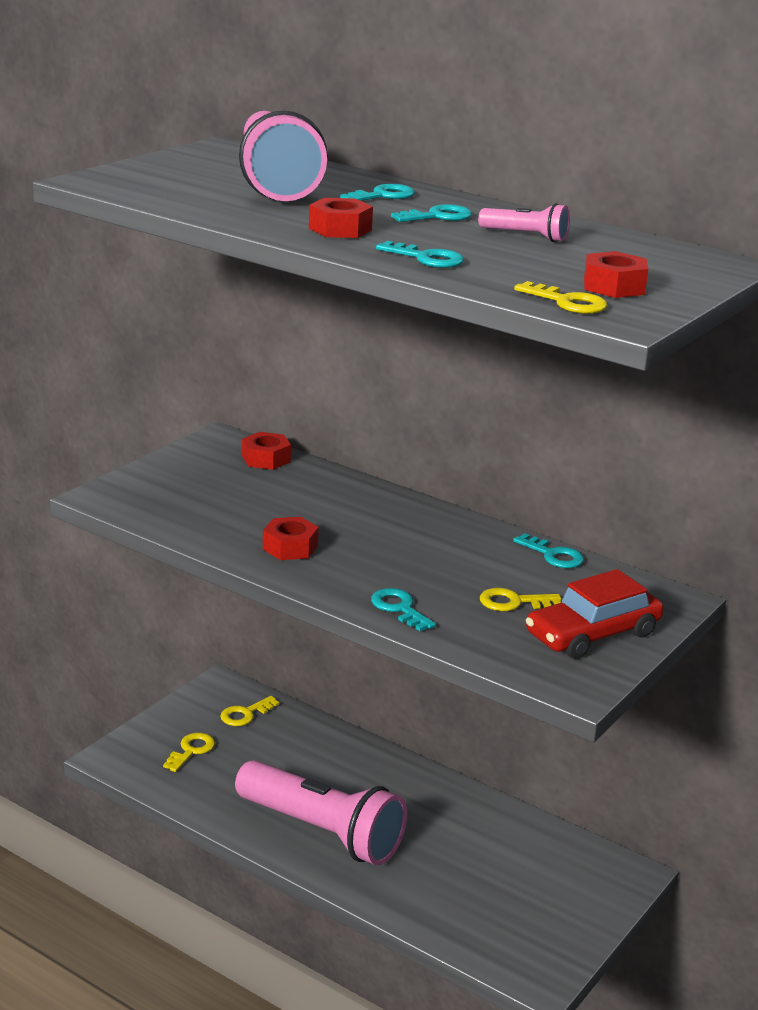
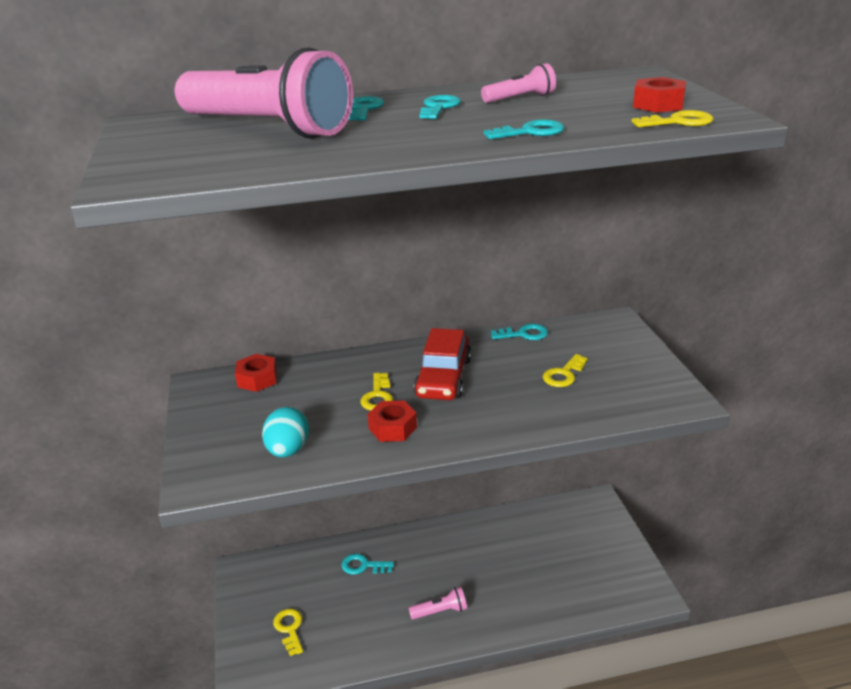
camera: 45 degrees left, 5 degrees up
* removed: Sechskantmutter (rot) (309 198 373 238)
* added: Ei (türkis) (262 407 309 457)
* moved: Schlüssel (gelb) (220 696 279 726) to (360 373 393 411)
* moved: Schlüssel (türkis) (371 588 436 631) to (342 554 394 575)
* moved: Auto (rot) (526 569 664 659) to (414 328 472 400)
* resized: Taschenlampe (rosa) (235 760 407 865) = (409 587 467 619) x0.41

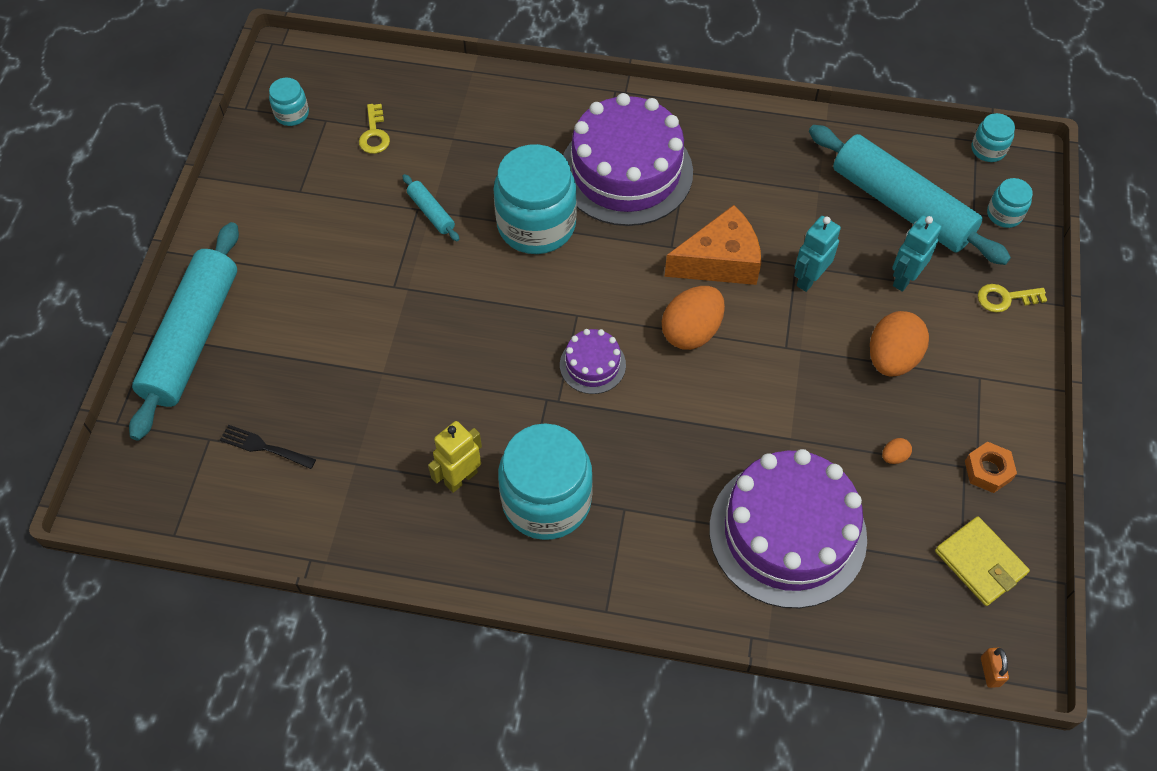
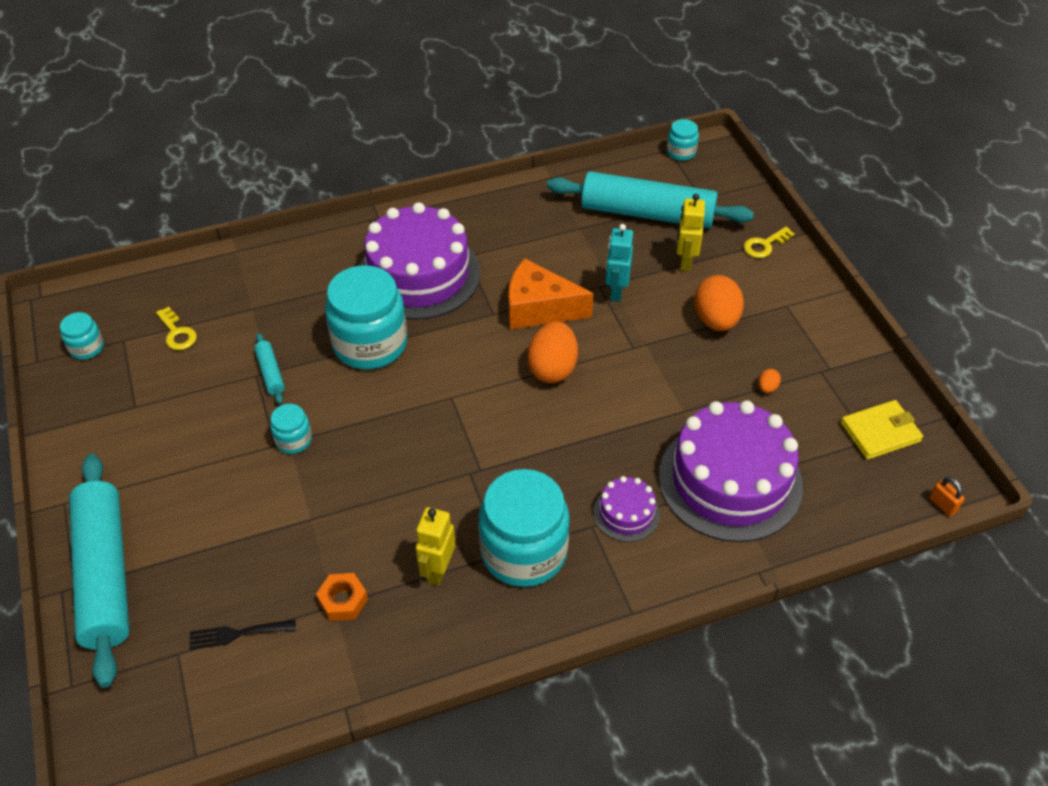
camera: 30 degrees left, 10 degrees down
* moved: Kuchen (lila) (560 329 626 394) to (593 476 660 542)
* moved: Sechskantmutter (orange) (965 442 1017 493) to (316 573 368 621)
* moved: Einmachglas (türkis) (987 178 1033 228) to (270 404 312 454)
* recoloured: Roboter (türkis) (892 215 942 292) to Roboter (gelb) (677 194 705 271)
* turned: Nudelholz (türkis) (403 174 459 241) = (254 333 285 404) 45 degrees clockwise
* turned: Käse (orange) (664 205 761 285) = (508 259 594 329) 120 degrees counterclockwise
* turned: Geldbörse (gelb) (935 516 1030 606) = (841 400 923 460) 45 degrees counterclockwise

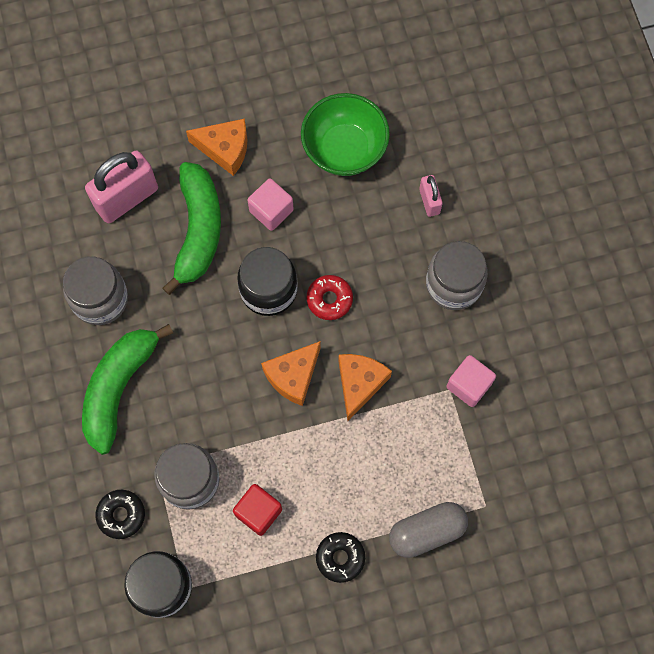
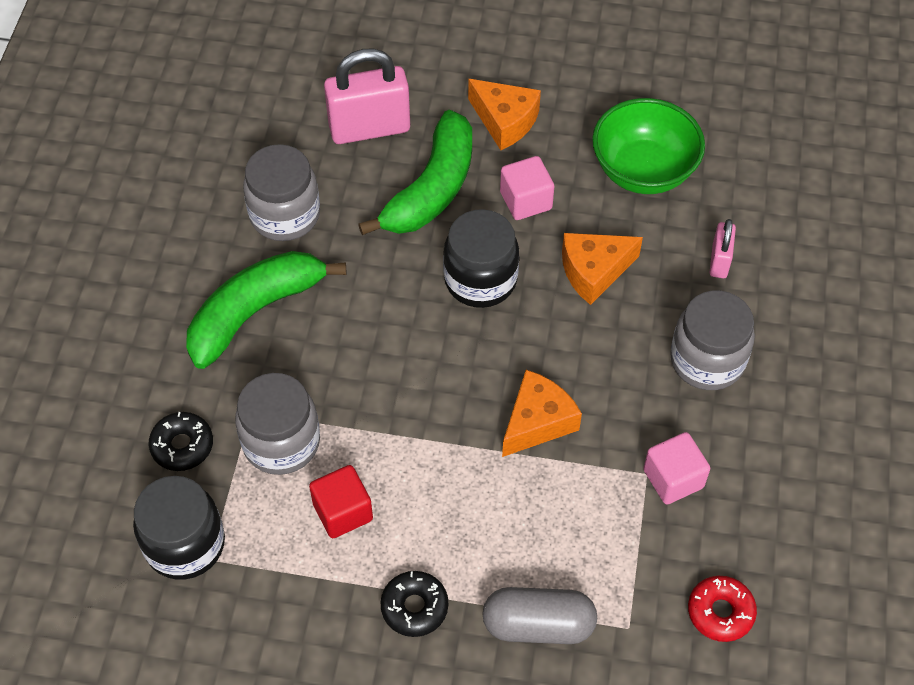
camera: 25 degrees right, 15 degrees down
* moved: Käse (orange) (261 341 321 406) to (562 233 643 305)
* moved: Donut (rot) (306 275 353 320) to (688 576 757 642)

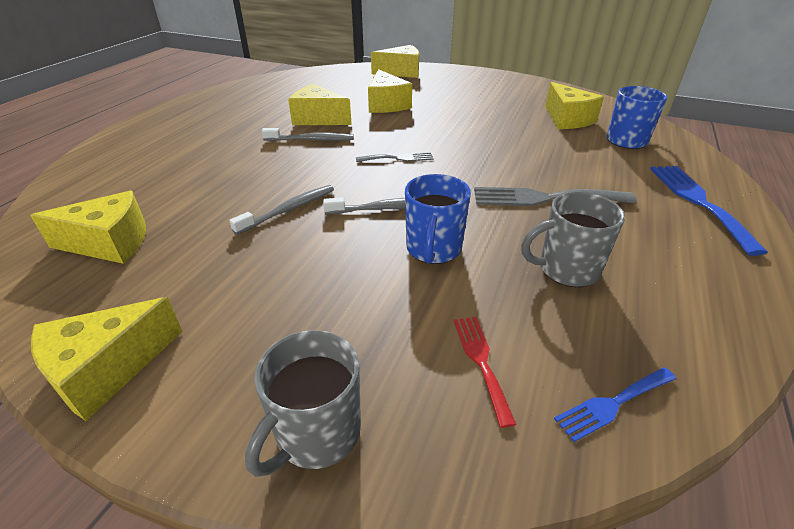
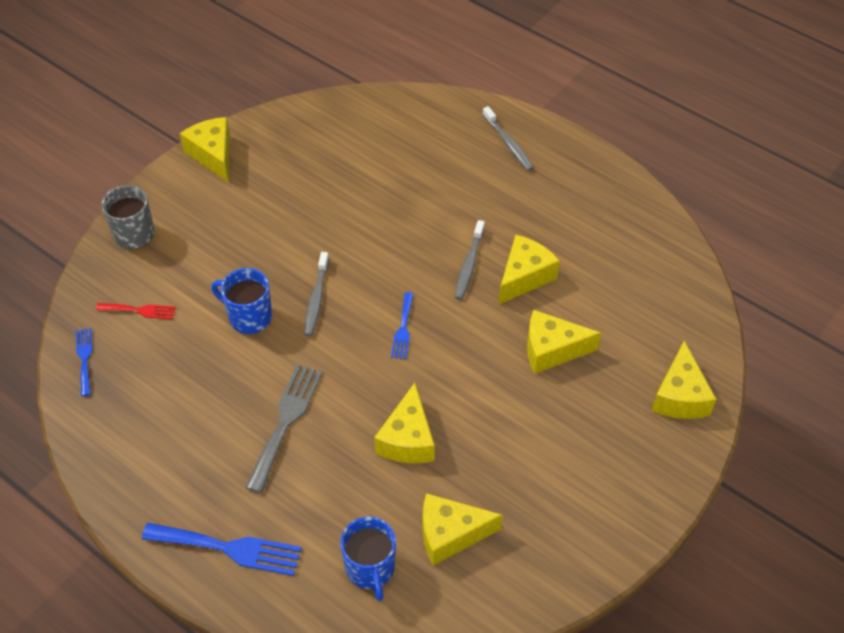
camera: 105 degrees right, 15 degrees up
* removed: Tasse (grau) (521 192 625 287)
* moved: Käse (gelb) (30 191 146 264) to (374 383 435 463)
* moved: Zahnbürste (grau) (229 185 334 235) to (482 106 534 171)
* recoloured: Gabel (grau) (356 152 434 162) to Gabel (blau) (391 292 413 359)

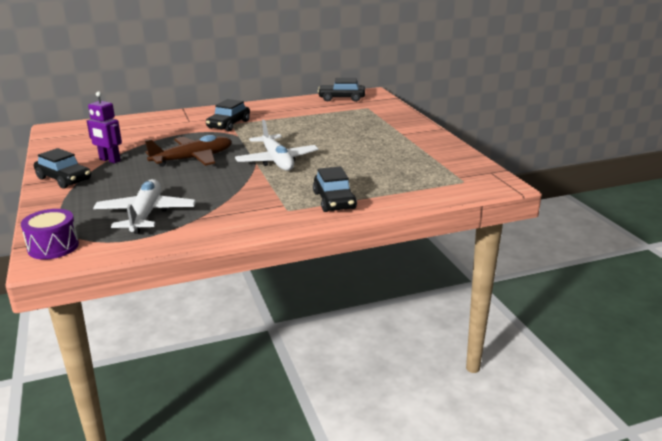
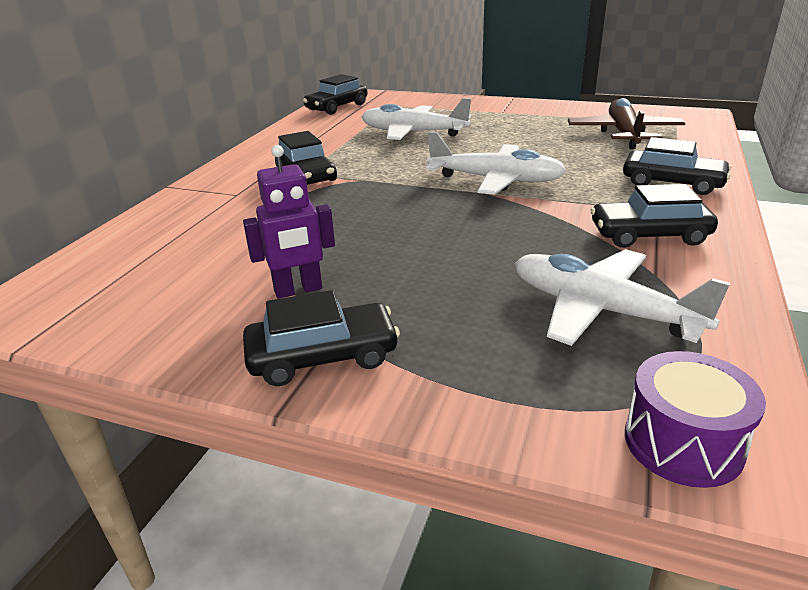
camera: 50 degrees left, 5 degrees up
* added: Flugzeug (weiß) (362 98 471 140)
* added: Auto (schwarz) (591 184 718 248)
* moved: Flugzeug (braun) (145 135 232 167) to (568 98 685 149)

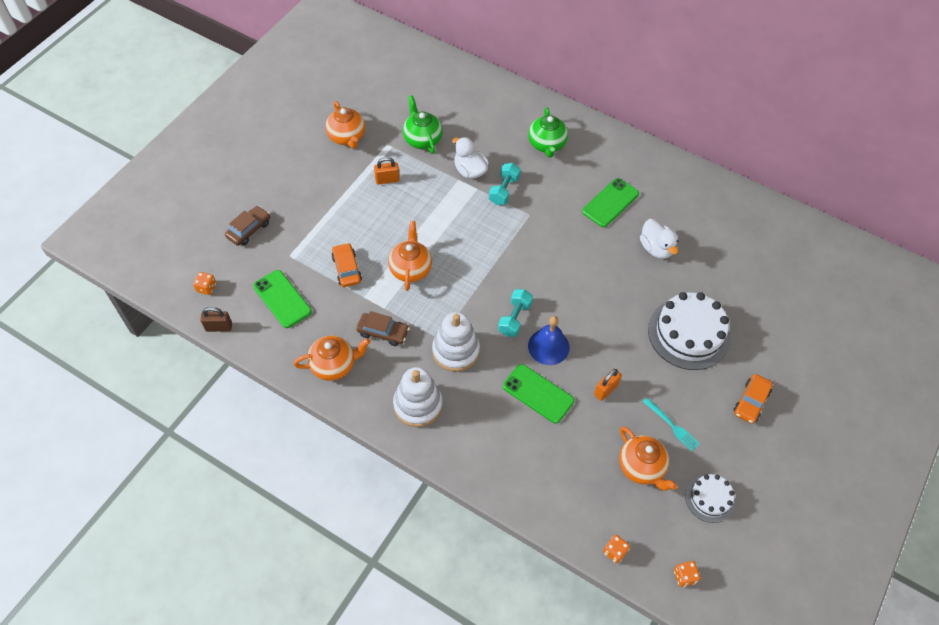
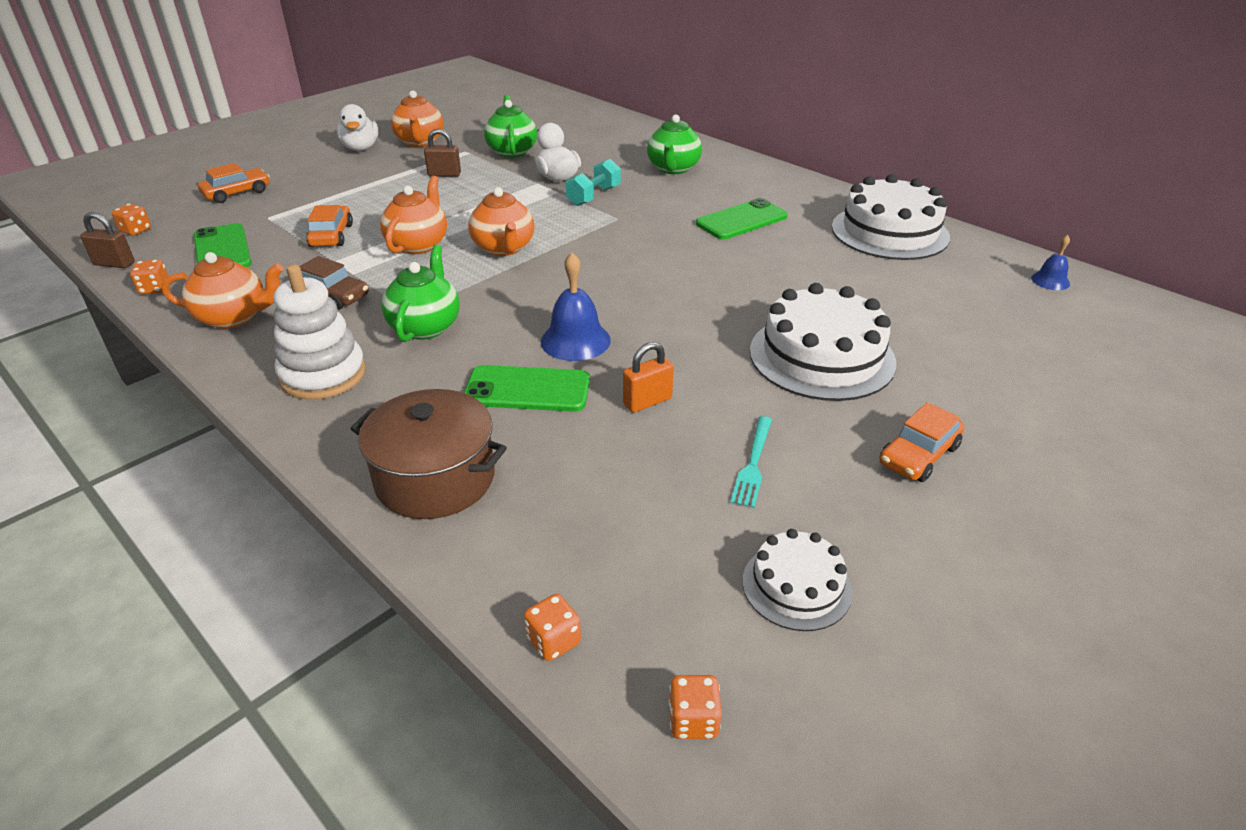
camera: 15 degrees right, 20 degrees down
* removed: Hantel (türkis) (498 289 533 337)
* added: Spielwürfel (orange) (130 259 168 294)
* added: Kochtopf (braun) (351 389 507 519)
* added: Kuchen (weiß) (832 174 950 260)
* added: Glocke (blau) (1031 235 1070 290)
* moved: Teekanne (orange) (619 426 677 491) to (468 187 534 256)
* moved: Ente (weiß) (640 219 678 259) to (337 104 379 151)
* replaced: Stapelspielzeug (weiß) (432 312 480 372) to Teekanne (grün) (381 245 460 342)
* recoloured: Auto (braun) (225 206 270 246) to Auto (orange) (198 163 270 203)
* recoloured: Vorhängeschloss (orange) (374 157 400 185) to Vorhängeschloss (braun) (424 129 461 177)
* turned: Handy (grün) (503 364 574 423) = (464 365 590 412) 45 degrees counterclockwise
* turned: Gabel (türkis) (643 397 700 451) = (730 416 772 508) 45 degrees clockwise

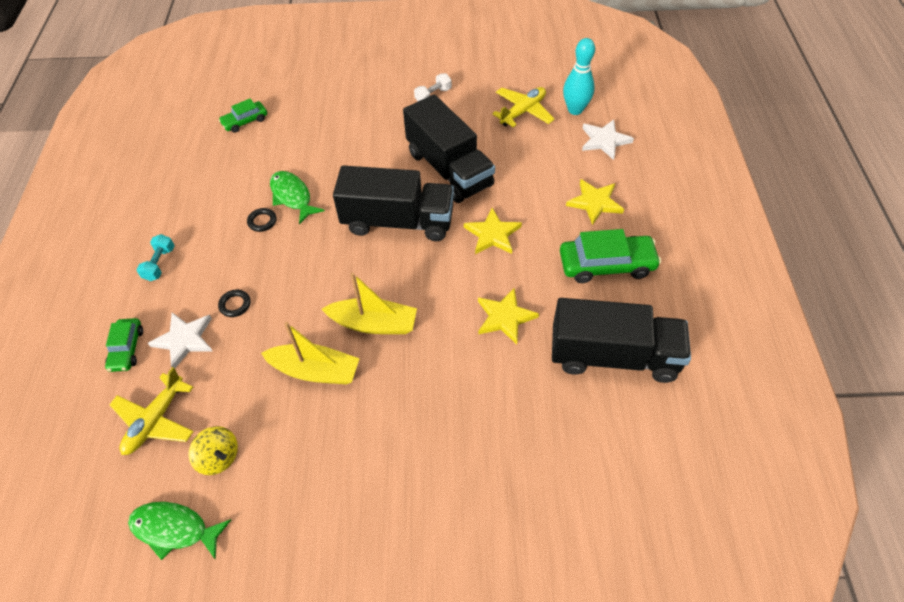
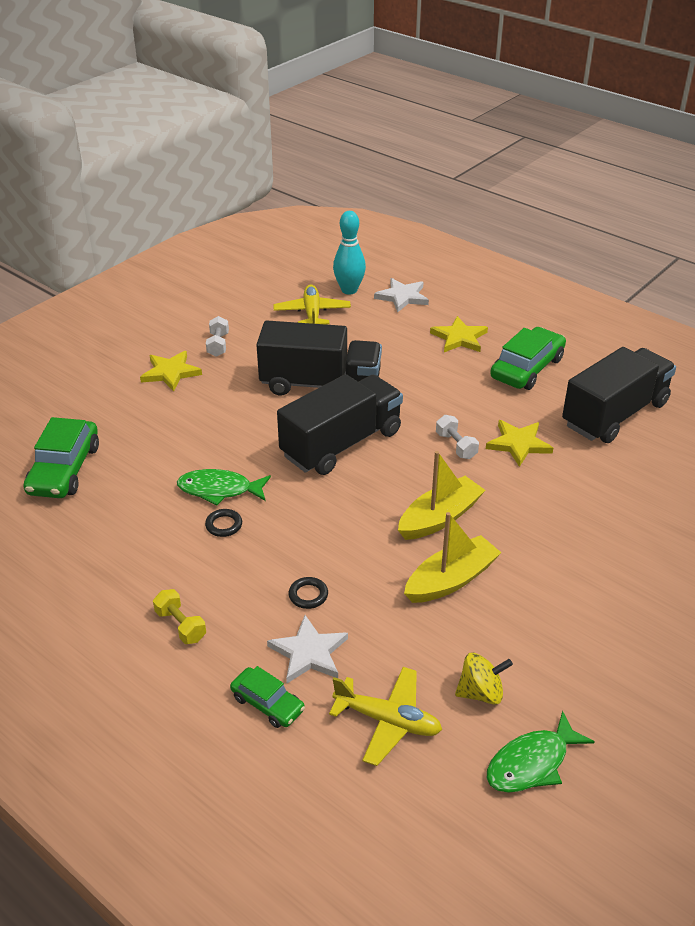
camera: 50 degrees left, 15 degrees down
* added: Hantel (weiß) (436 415 479 459)
* moved: Stern (gelb) (464 208 522 254) to (140 351 202 392)
* recoloured: Hantel (türkis) (136 234 174 281) to Hantel (gelb) (153 589 206 644)
* turned: Flugzeug (gelb) (109 367 194 455) = (329 667 442 766) 45 degrees counterclockwise
* resized: Auto (grün) (219 99 267 133) = (23 417 99 498) x1.73

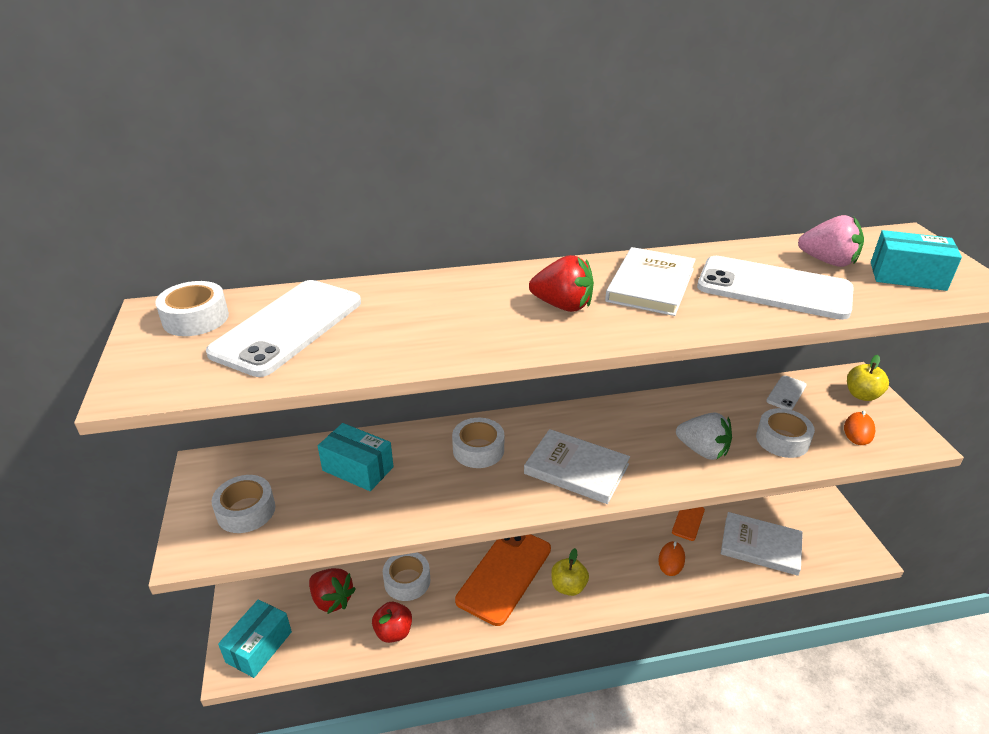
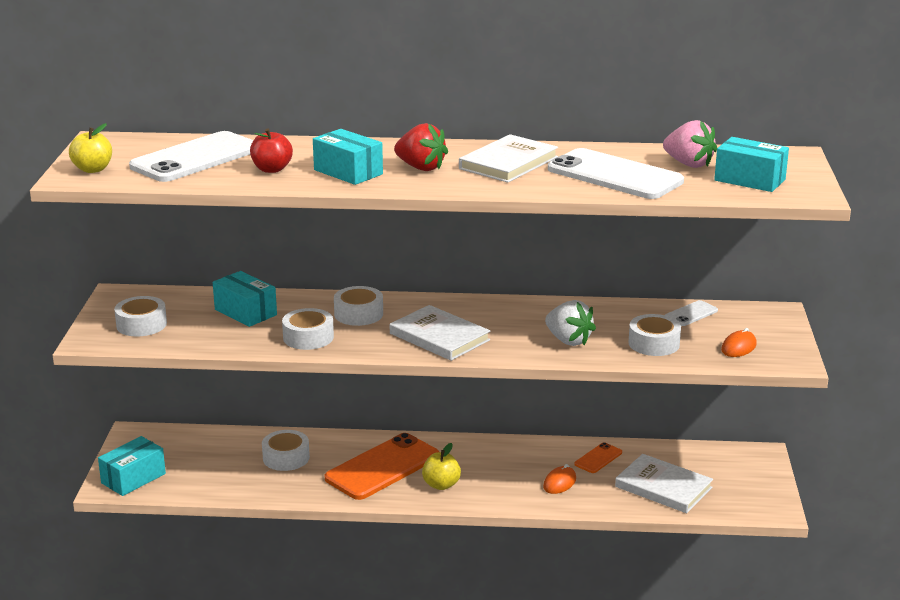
camera: 15 degrees right, 10 degrees down
* removed: Erdbeere (rot) (309 568 356 614)
* added: Schachtel (türkis) (313 129 383 185)
* moved: Klebeband (weiß) (155 281 229 336) to (282 308 334 350)
* moved: Apfel (rot) (372 602 412 643) to (250 129 293 173)
* moved: Apfel (gelb) (847 355 889 401) to (69 123 112 173)

